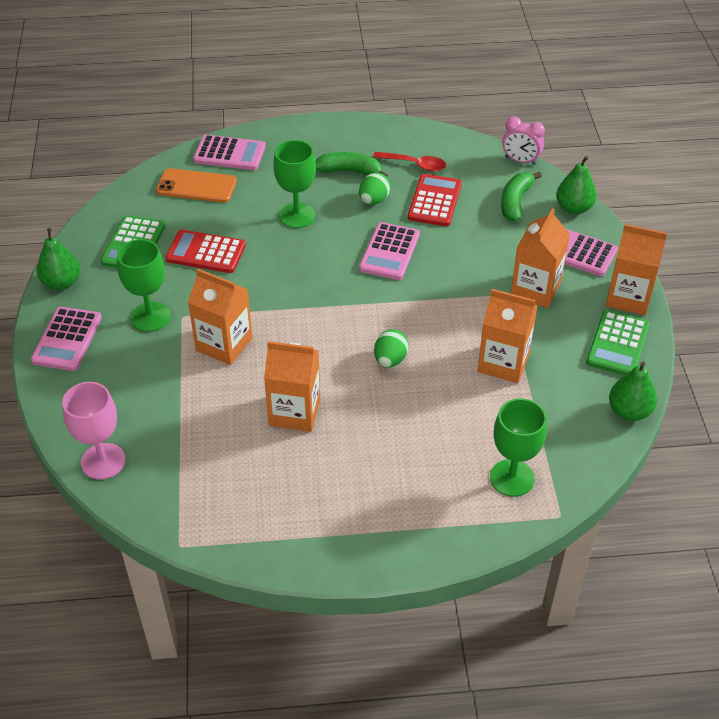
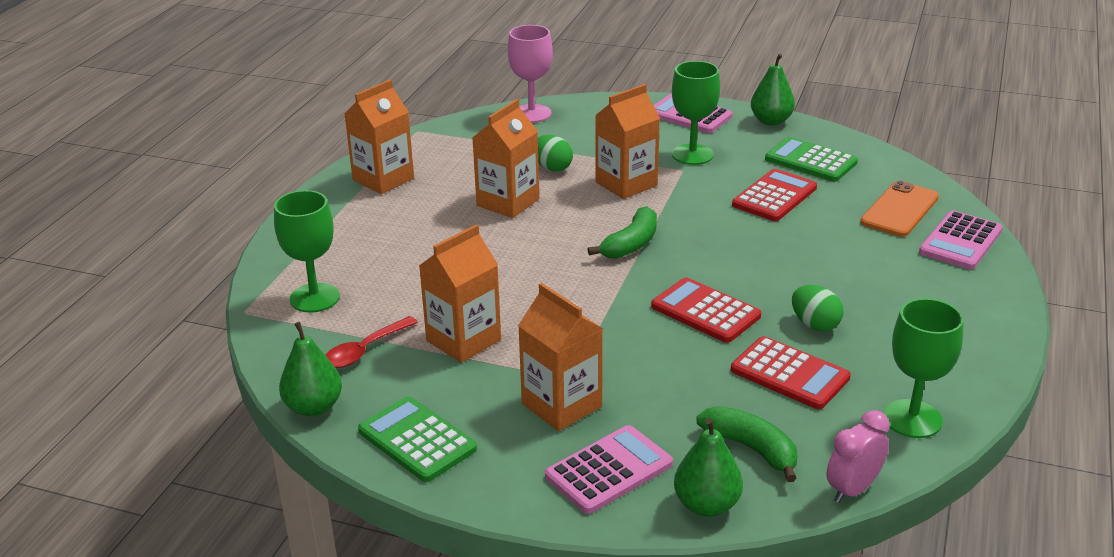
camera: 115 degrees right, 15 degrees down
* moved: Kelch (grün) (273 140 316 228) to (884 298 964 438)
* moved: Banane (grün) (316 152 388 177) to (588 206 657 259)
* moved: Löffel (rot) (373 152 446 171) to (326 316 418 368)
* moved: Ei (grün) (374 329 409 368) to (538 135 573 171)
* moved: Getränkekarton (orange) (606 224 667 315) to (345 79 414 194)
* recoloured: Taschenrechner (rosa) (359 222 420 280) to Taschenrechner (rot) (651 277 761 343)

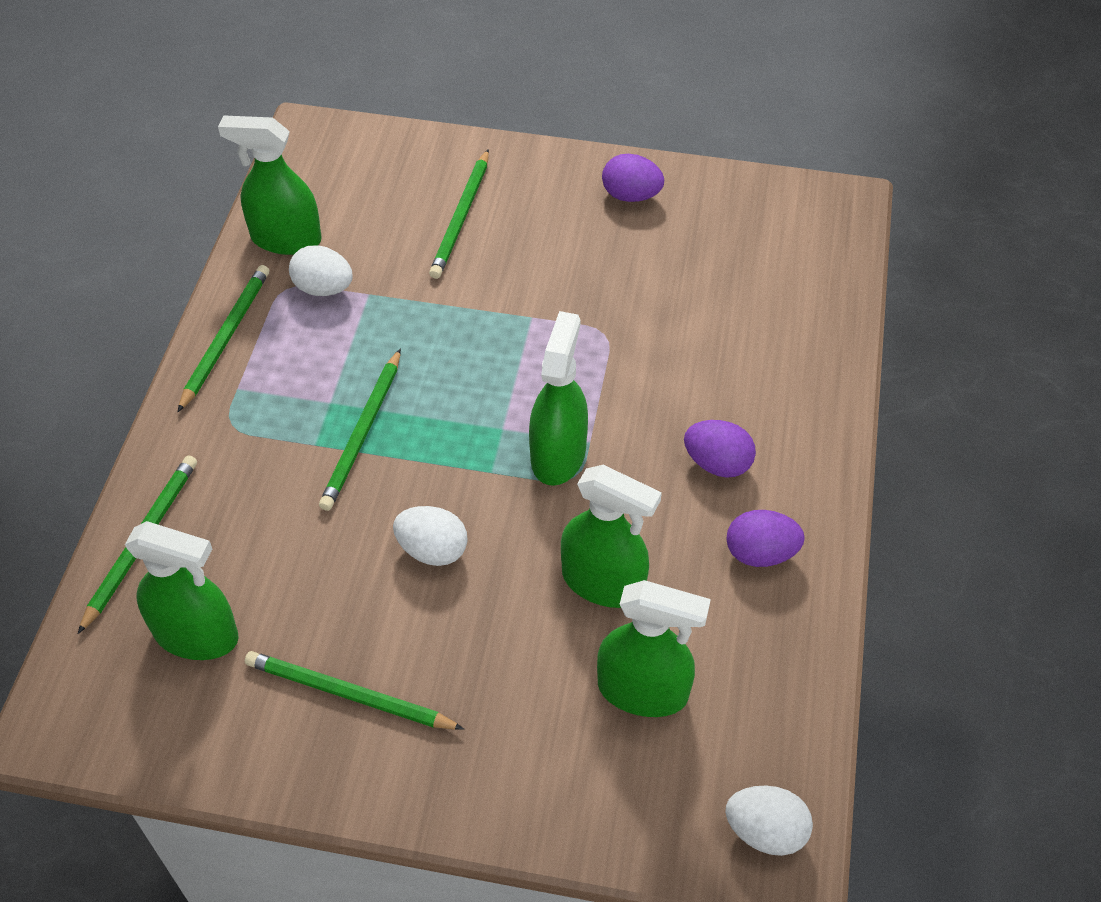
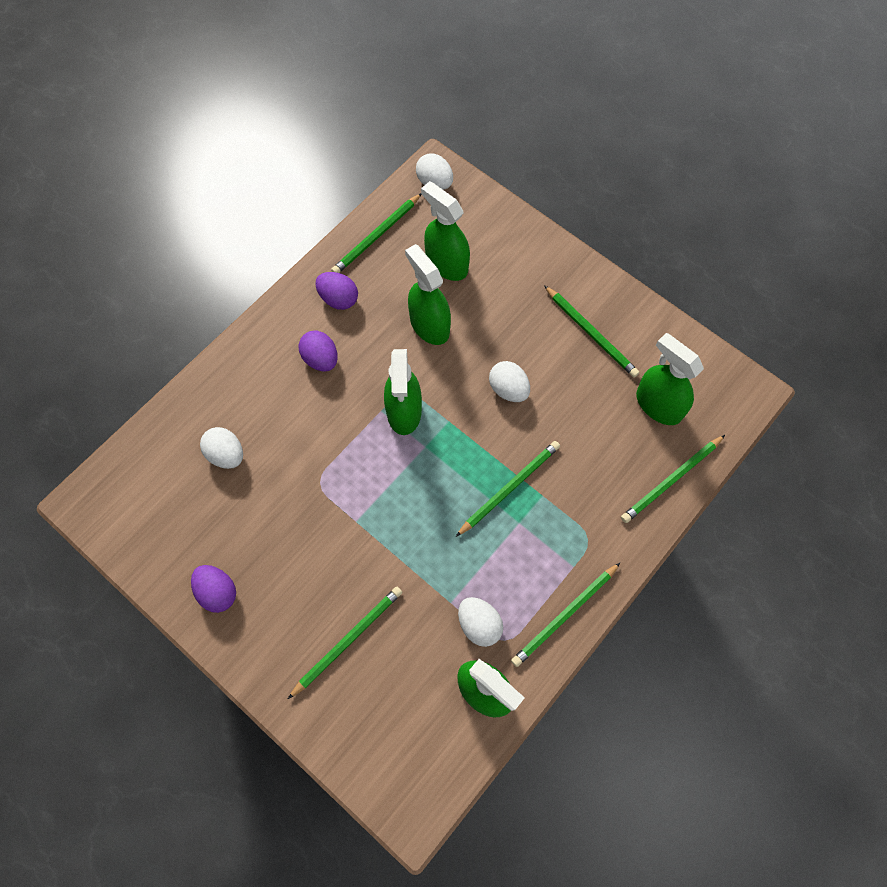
camera: 150 degrees left, 15 degrees up
* added: Ei (weiß) (200 427 243 469)
* added: Bleistift (grün) (331 193 421 273)
* turned: Sprühflasche (grün) (529 311 588 486) = (384 349 422 435) 45 degrees counterclockwise

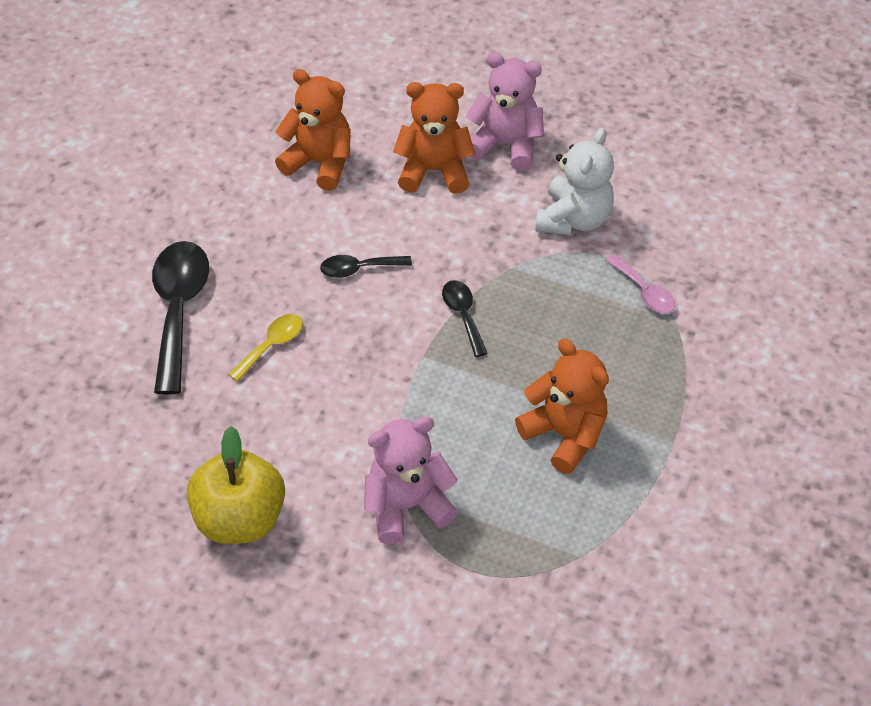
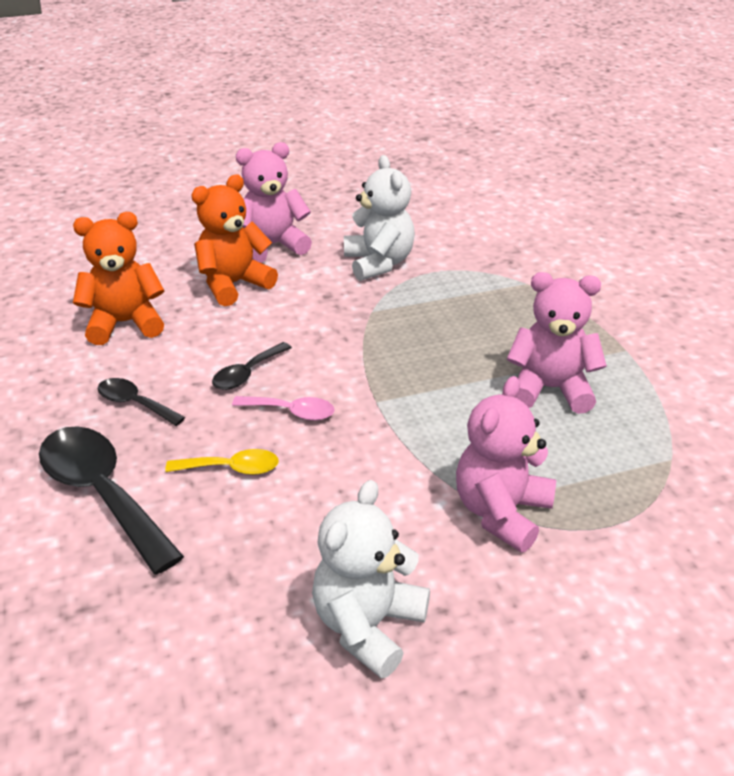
camera: 40 degrees left, 15 degrees down
* moved: Löffel (schwarz) (442 280 488 357) to (98 378 185 426)
* moved: Löffel (rosa) (605 254 675 314) to (232 396 334 421)
* replaced: Apfel (gelb) (187 426 285 544) to Teddybär (weiß) (312 480 430 679)
* recoloured: Teddybär (orange) (515 339 609 474) to Teddybär (rosa) (507 272 607 414)
* turned: Löffel (gelb) (228 314 303 382) = (165 449 279 475) 90 degrees clockwise

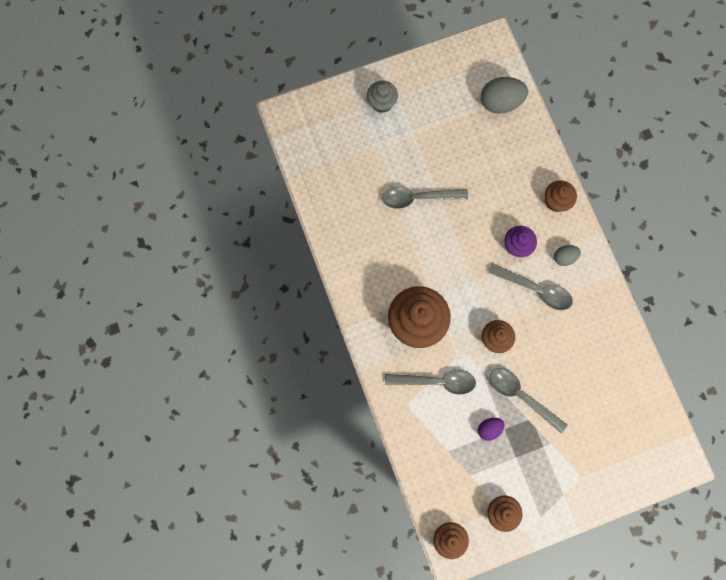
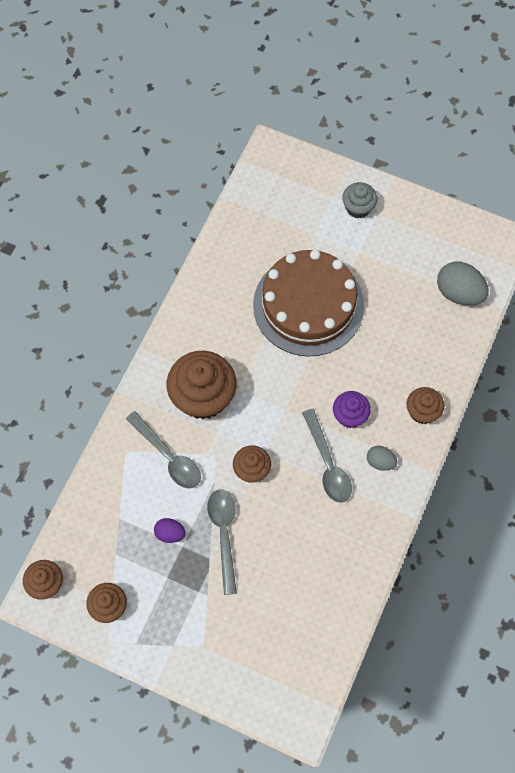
camera: 45 degrees right, 10 degrees down
* replaced: Löffel (grau) (382 186 468 209) to Kuchen (braun) (253 250 364 357)

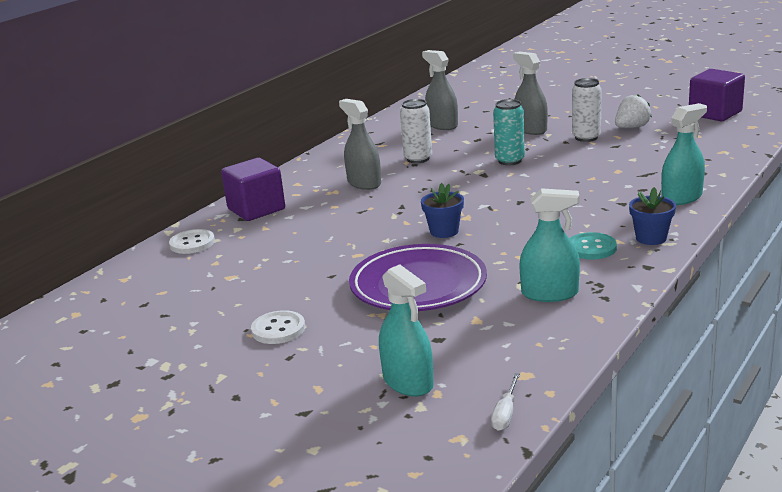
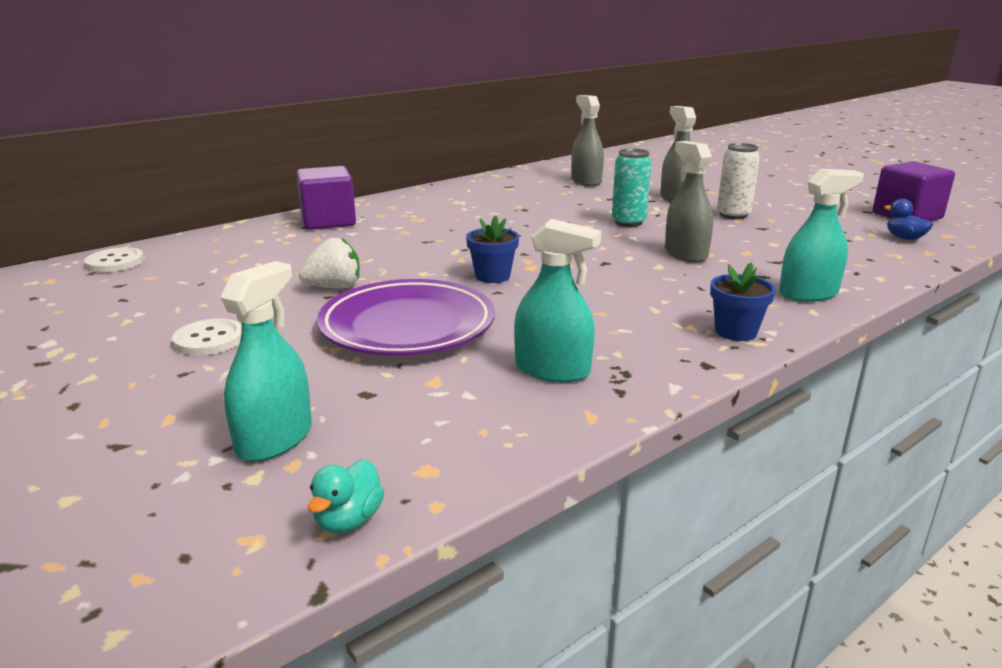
camera: 15 degrees right, 0 degrees up
* removed: Dose (weiß) (400 99 432 163)
* removed: Knopf (türkis) (569 232 617 259)
* added: Ente (blau) (884 199 933 240)
* moved: Knopf (weiß) (169 229 215 254) to (84 247 144 272)
* moved: Sprühflasche (grau) (339 99 381 190) to (665 141 713 262)
* moved: Erdbeere (weiß) (615 94 652 128) to (298 238 360 288)
* replaced: Schraubenzieher (weiß) (491 373 520 431) to Ente (türkis) (308 459 384 534)
* turned: Sprühflasche (türkis) (379 264 434 396) = (220 261 312 462) 135 degrees counterclockwise

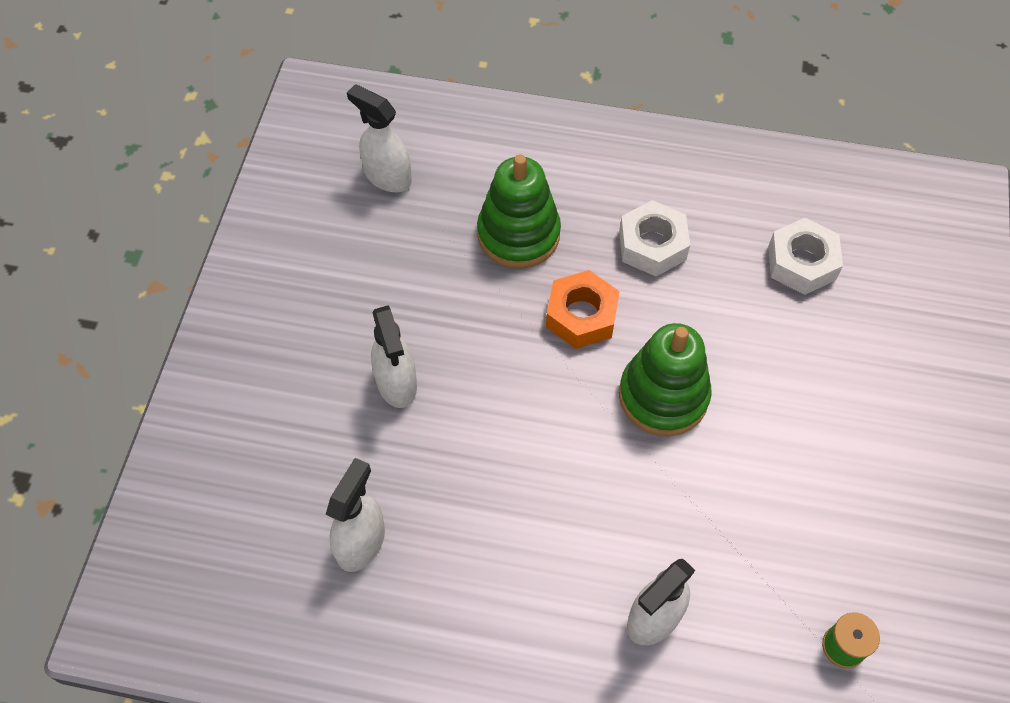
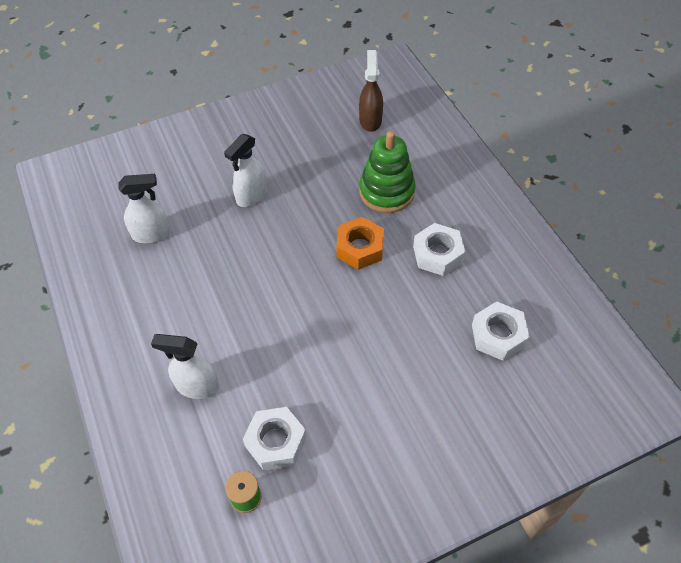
camera: 55 degrees right, 5 degrees down
* removed: Stapelspielzeug (grün) (619 323 712 436)
* added: Sechskantmutter (weiß) (243 407 307 471)
* recoloured: Sprühflasche (weiß) (347 84 412 192) to Sprühflasche (braun) (359 50 383 132)

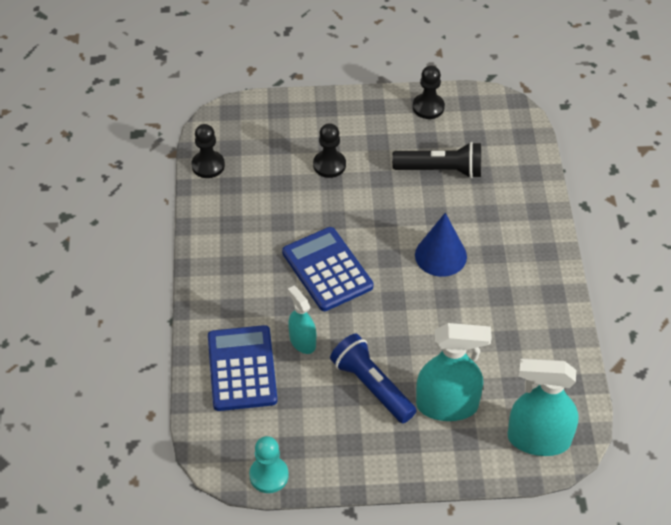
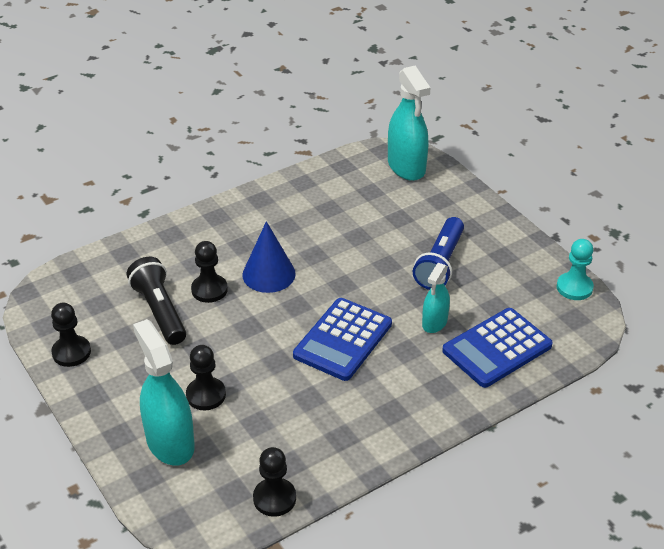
camera: 120 degrees left, 10 degrees down
* added: Bauer (schwarz) (191 241 228 303)
* moved: Sprühflasche (türkis) (416 323 492 421) to (133 319 195 466)

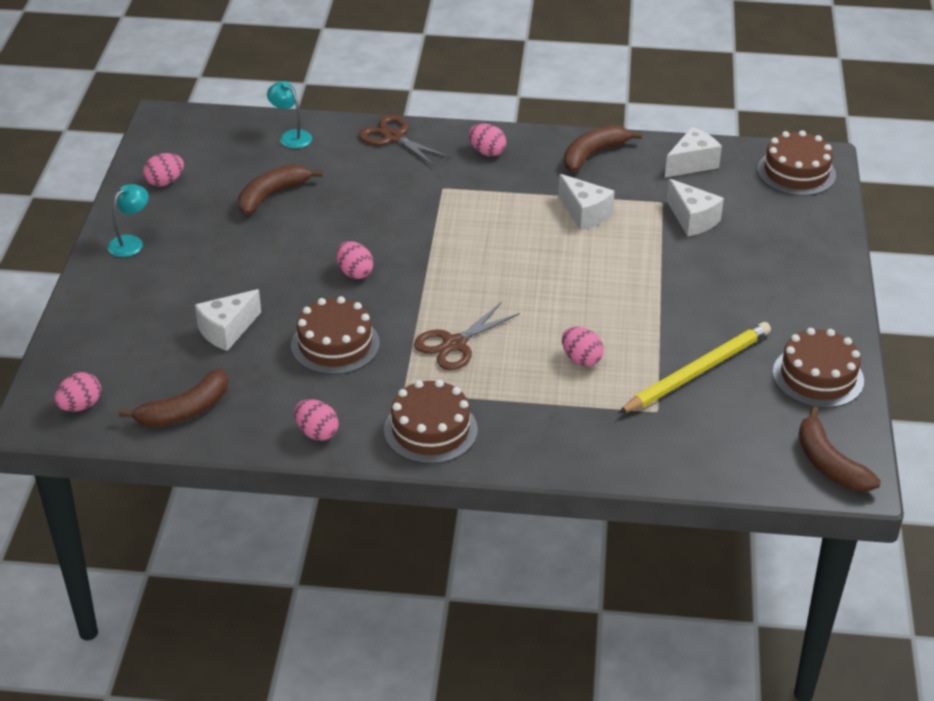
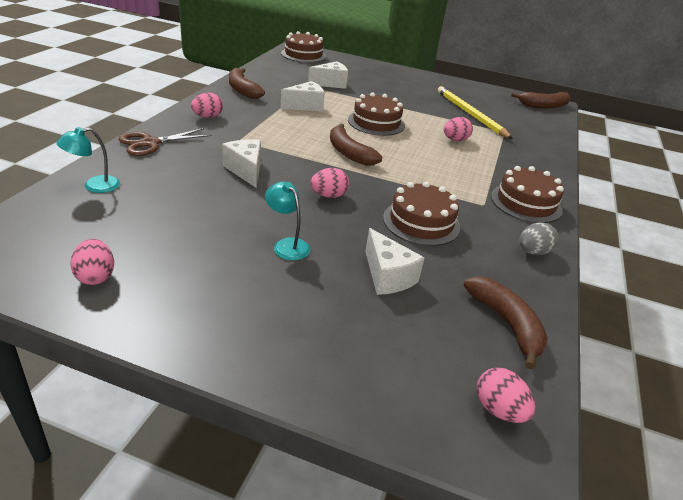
camera: 80 degrees left, 5 degrees down
* removed: Schere (braun) (414 303 520 370)
* moved: Lampe (türkis) (107 184 149 257) to (265 181 310 260)
* moved: Banane (braun) (238 164 323 215) to (330 124 382 166)
* moved: Käse (weiß) (665 127 722 178) to (222 139 261 188)
* moved: Kuchen (braun) (773 328 864 408) to (348 92 405 136)
* recoloured: Ei (rosa) (294 399 338 441) to Ei (grau) (520 222 558 255)

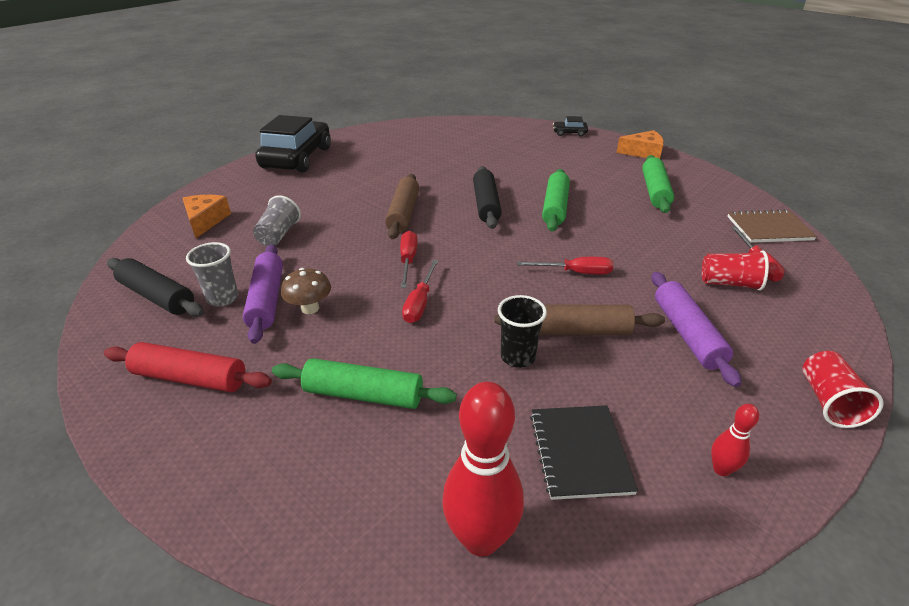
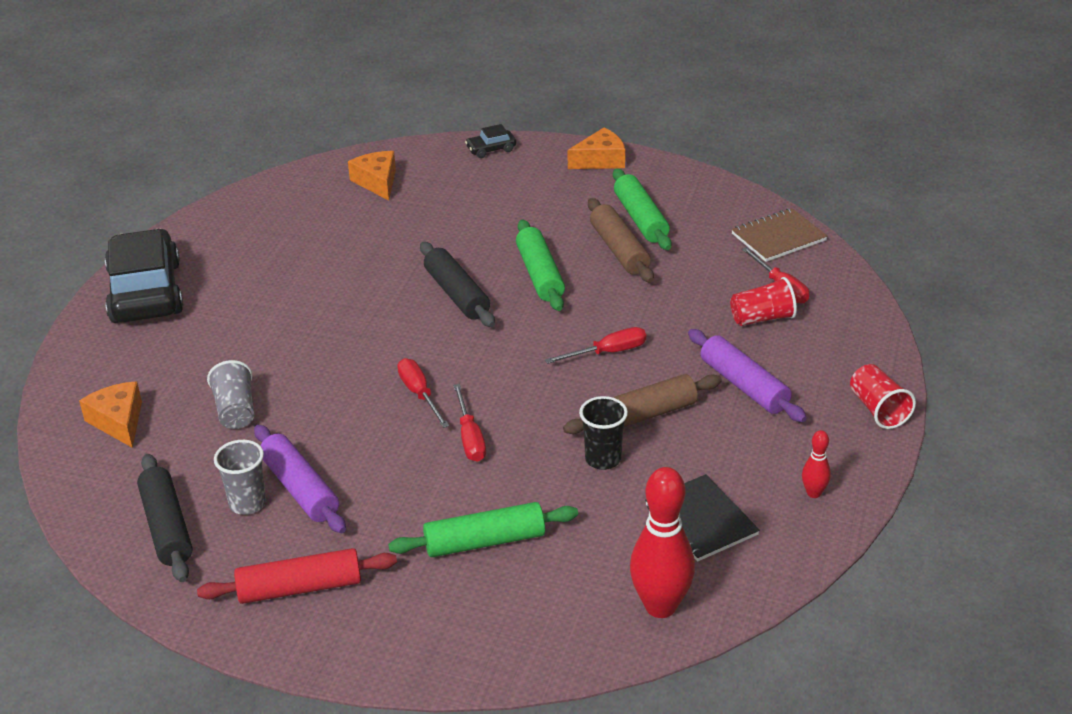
camera: 25 degrees left, 0 degrees up
* removed: Pilz (braun) (281 268 331 314)
* added: Käse (orange) (348 151 396 201)
* moved: Nudelholz (braun) (385 174 419 239) to (588 198 654 283)
* turned: Nudelholz (schwarz) (107 258 204 317) = (137 454 193 582) 60 degrees clockwise

